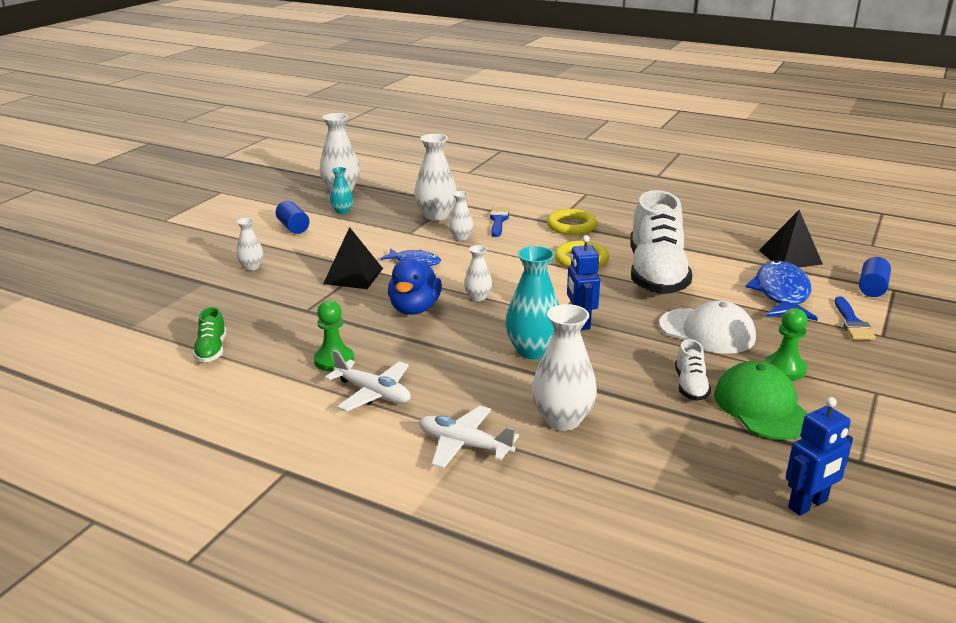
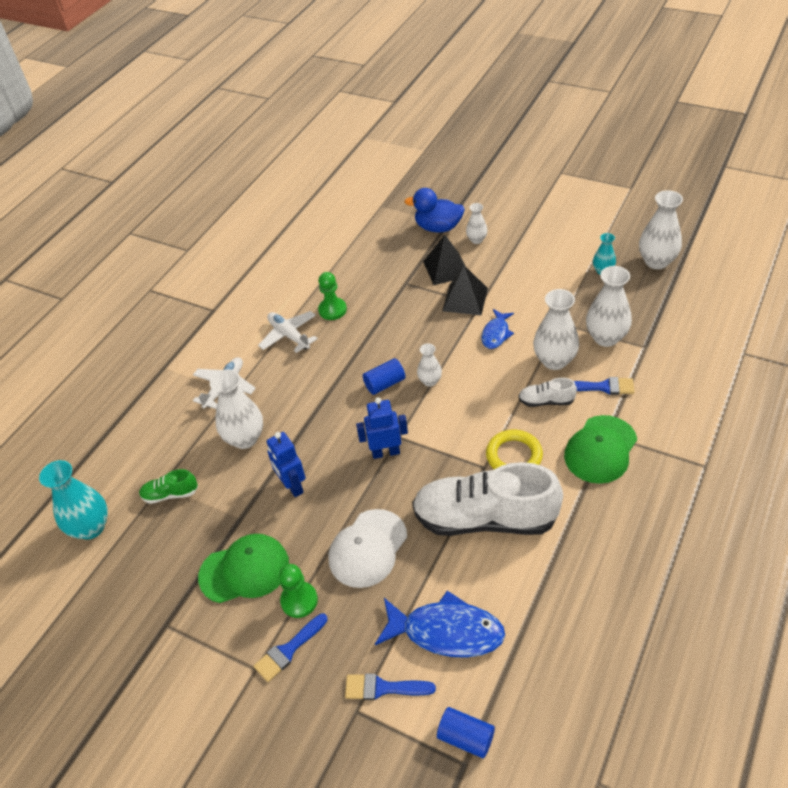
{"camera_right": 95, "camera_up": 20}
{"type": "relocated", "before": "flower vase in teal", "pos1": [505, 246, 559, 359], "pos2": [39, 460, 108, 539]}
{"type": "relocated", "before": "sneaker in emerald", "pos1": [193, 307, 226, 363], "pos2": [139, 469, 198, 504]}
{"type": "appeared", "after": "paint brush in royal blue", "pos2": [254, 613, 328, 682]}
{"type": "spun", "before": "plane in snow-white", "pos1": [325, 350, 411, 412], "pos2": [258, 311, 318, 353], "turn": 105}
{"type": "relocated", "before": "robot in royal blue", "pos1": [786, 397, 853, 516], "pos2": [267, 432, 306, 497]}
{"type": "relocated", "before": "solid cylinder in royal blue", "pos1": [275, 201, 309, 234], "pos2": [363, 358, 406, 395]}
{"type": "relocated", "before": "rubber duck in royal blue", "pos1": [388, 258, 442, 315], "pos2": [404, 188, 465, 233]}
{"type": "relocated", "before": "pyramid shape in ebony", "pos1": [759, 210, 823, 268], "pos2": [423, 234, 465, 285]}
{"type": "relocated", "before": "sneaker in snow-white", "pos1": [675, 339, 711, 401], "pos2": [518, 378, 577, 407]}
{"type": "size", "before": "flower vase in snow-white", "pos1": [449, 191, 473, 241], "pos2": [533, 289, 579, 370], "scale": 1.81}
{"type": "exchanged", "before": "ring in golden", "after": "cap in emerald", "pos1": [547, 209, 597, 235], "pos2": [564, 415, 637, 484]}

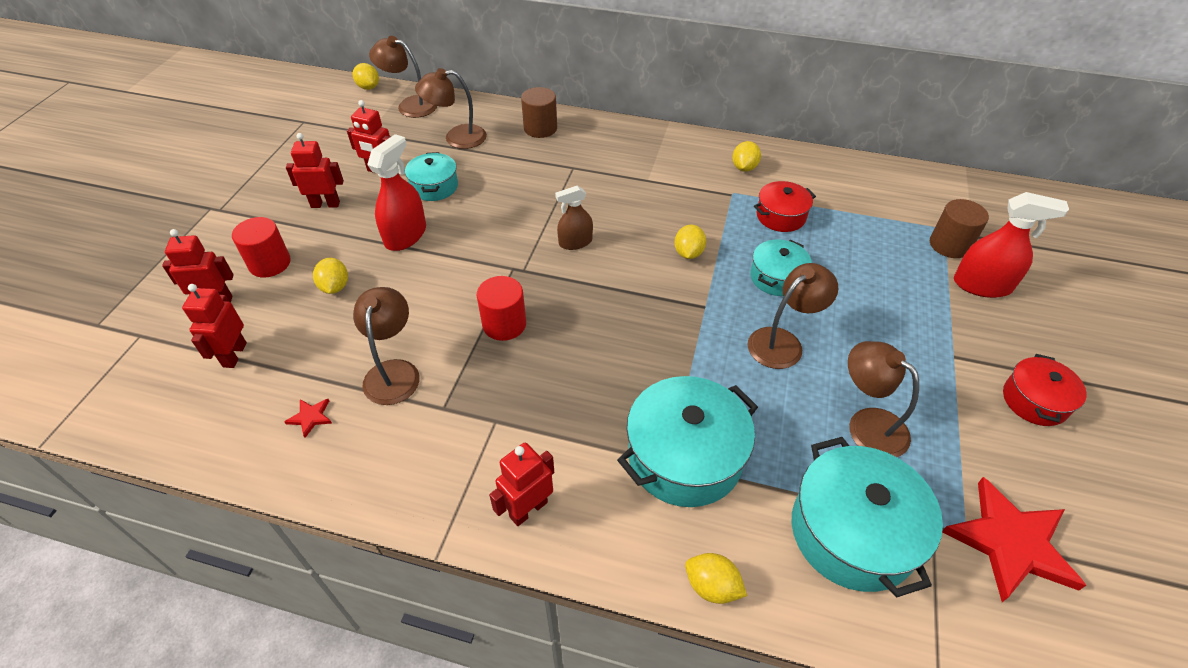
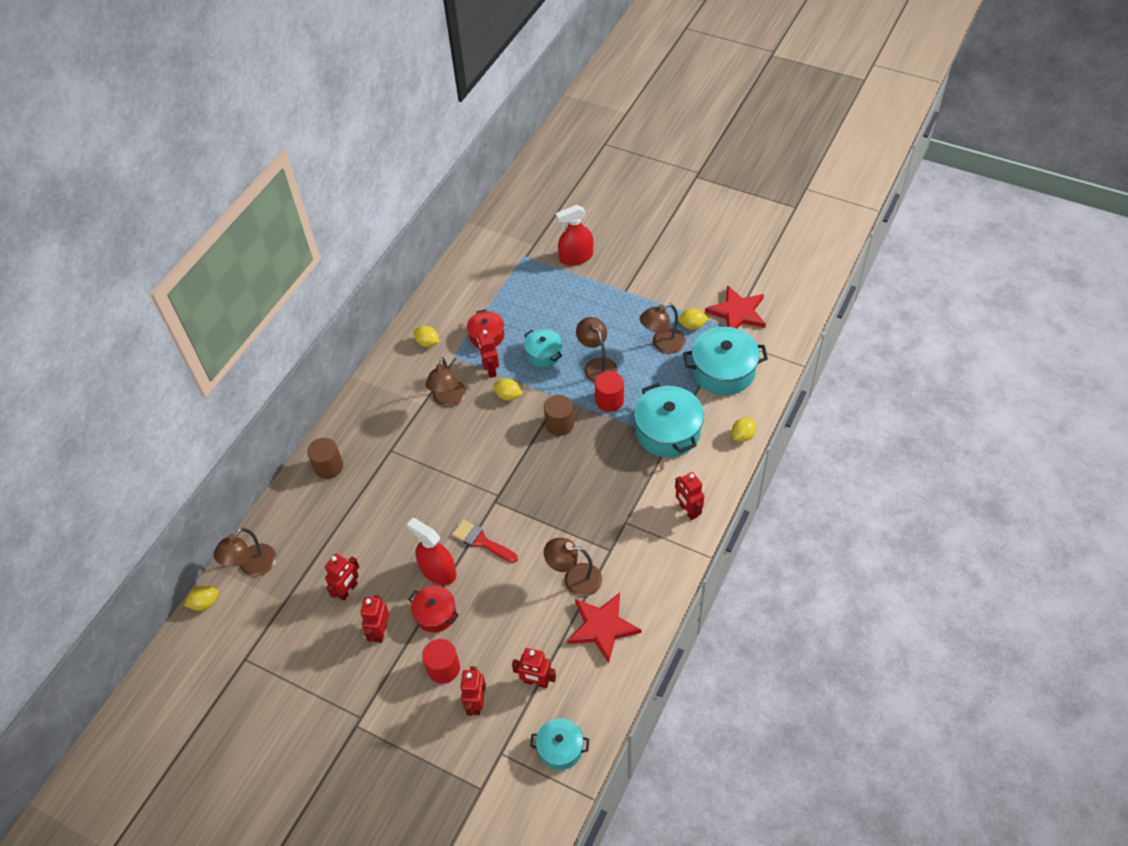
{"camera_right": -75, "camera_up": 5}
{"type": "relocated", "before": "pot in crimson", "pos1": [1003, 354, 1087, 426], "pos2": [408, 586, 459, 633]}
{"type": "relocated", "before": "reading lamp in dark brown", "pos1": [415, 68, 487, 149], "pos2": [425, 357, 466, 407]}
{"type": "appeared", "after": "paint brush in crimson", "pos2": [452, 519, 518, 563]}
{"type": "appeared", "after": "robot in crimson", "pos2": [477, 330, 499, 378]}
{"type": "relocated", "before": "pot in teal", "pos1": [405, 152, 458, 201], "pos2": [530, 718, 589, 770]}
{"type": "relocated", "before": "solid cylinder in dark brown", "pos1": [930, 199, 989, 258], "pos2": [544, 395, 574, 436]}
{"type": "spun", "before": "spray bottle in crimson", "pos1": [954, 192, 1069, 298], "pos2": [556, 205, 593, 266], "turn": -135}
{"type": "size", "before": "star in crimson", "pos1": [284, 399, 332, 438], "pos2": [567, 593, 641, 663], "scale": 2.43}
{"type": "relocated", "before": "solid cylinder in crimson", "pos1": [477, 276, 526, 341], "pos2": [595, 371, 624, 412]}
{"type": "relocated", "before": "toy lemon in golden", "pos1": [313, 258, 348, 294], "pos2": [678, 308, 709, 330]}
{"type": "missing", "before": "spray bottle in dark brown", "pos1": [555, 186, 593, 250]}

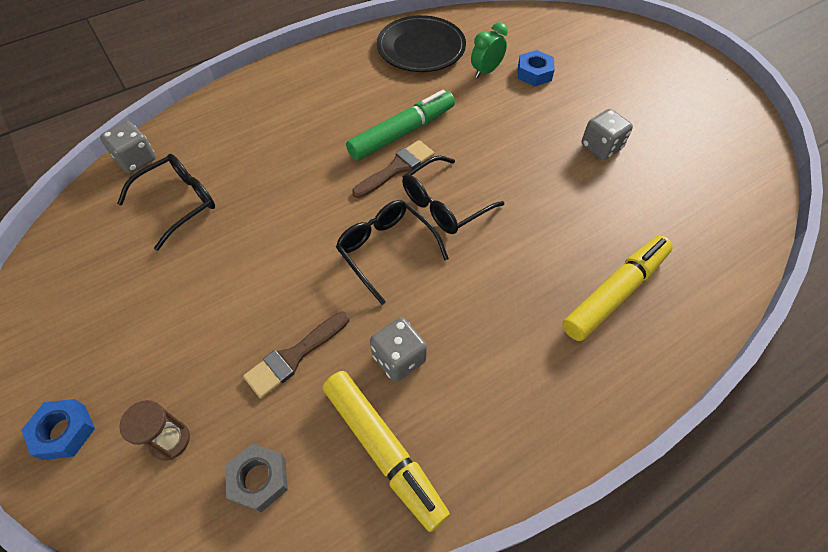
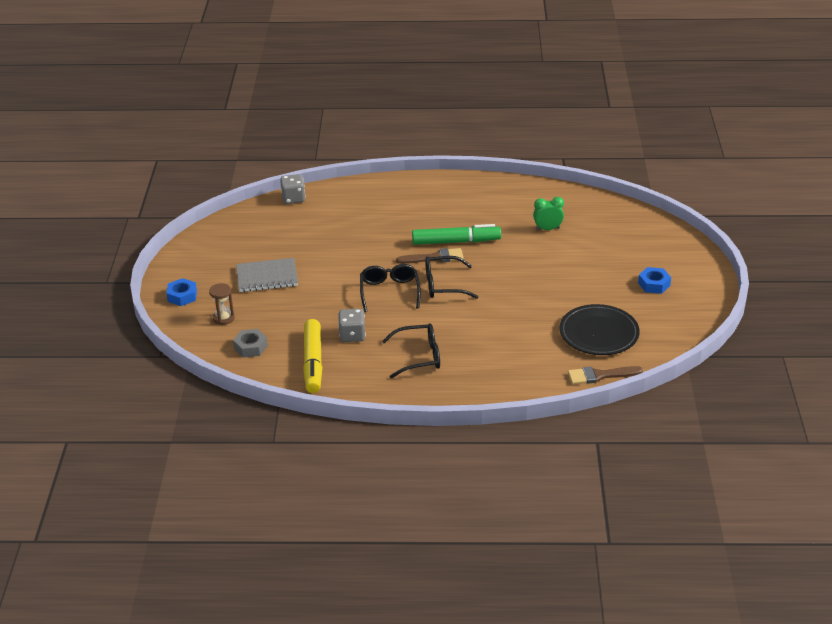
{"camera_right": 35, "camera_up": -20}
{"type": "appeared", "after": "notepad in gray", "pos2": [236, 258, 298, 292]}
{"type": "relocated", "before": "glasses in ebony", "pos1": [117, 154, 215, 251], "pos2": [382, 323, 440, 378]}
{"type": "relocated", "before": "plate in ebony", "pos1": [377, 15, 466, 72], "pos2": [559, 304, 640, 355]}
{"type": "relocated", "before": "paint brush in dark brown", "pos1": [243, 311, 349, 398], "pos2": [568, 366, 643, 384]}
{"type": "relocated", "before": "hexagon nut in royal blue", "pos1": [518, 50, 555, 86], "pos2": [638, 267, 671, 294]}
{"type": "missing", "before": "marker pen in golden", "pos1": [562, 236, 673, 341]}
{"type": "missing", "before": "die in gray", "pos1": [581, 109, 633, 160]}

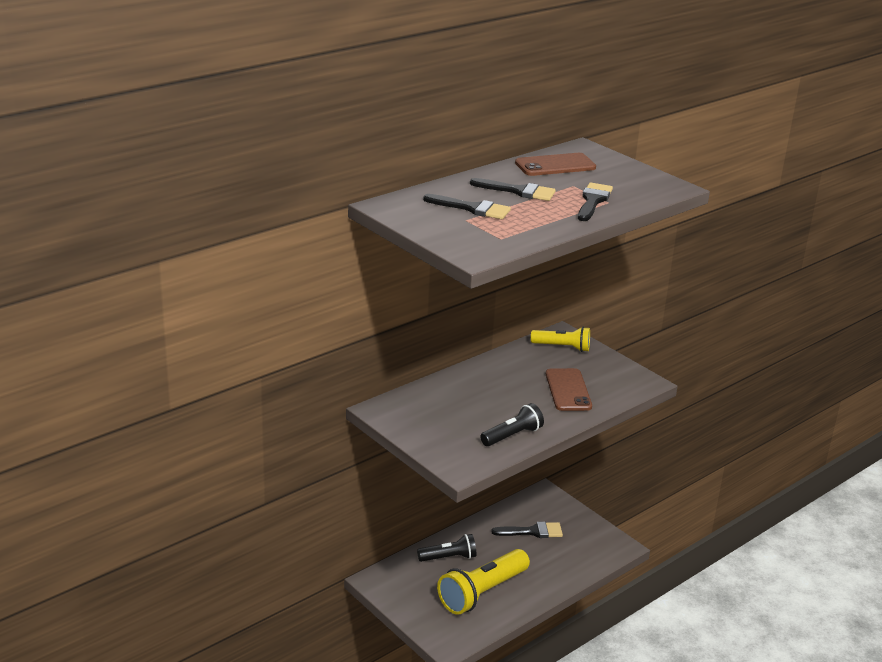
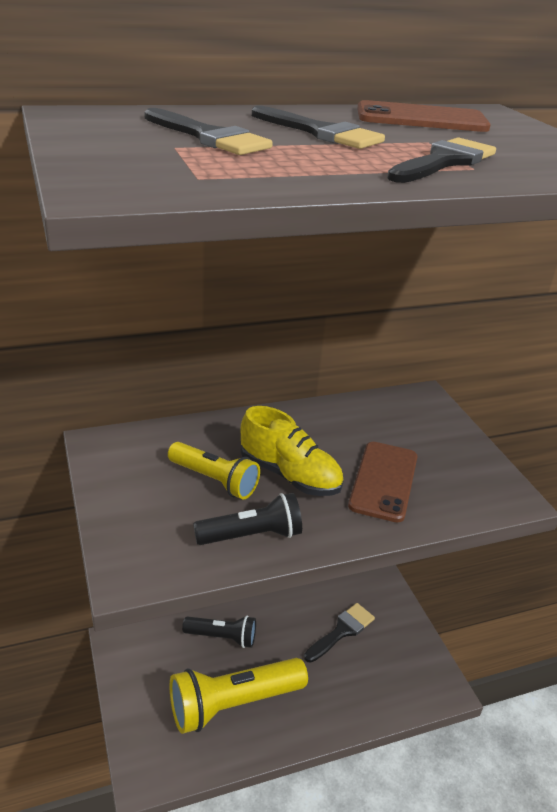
{"camera_right": 20, "camera_up": 5}
{"type": "relocated", "before": "torch in golden", "pos1": [531, 327, 590, 352], "pos2": [168, 442, 260, 499]}
{"type": "appeared", "after": "sneaker in golden", "pos2": [240, 406, 344, 496]}
{"type": "spun", "before": "paint brush in ebony", "pos1": [491, 522, 563, 538], "pos2": [304, 603, 375, 663], "turn": -60}

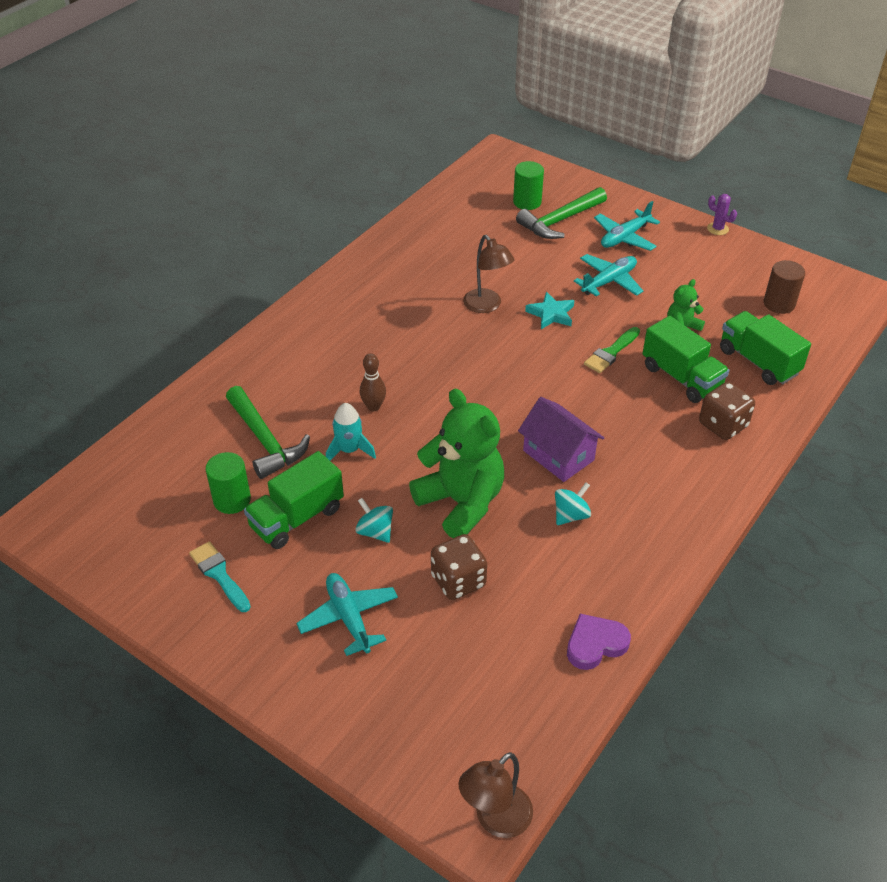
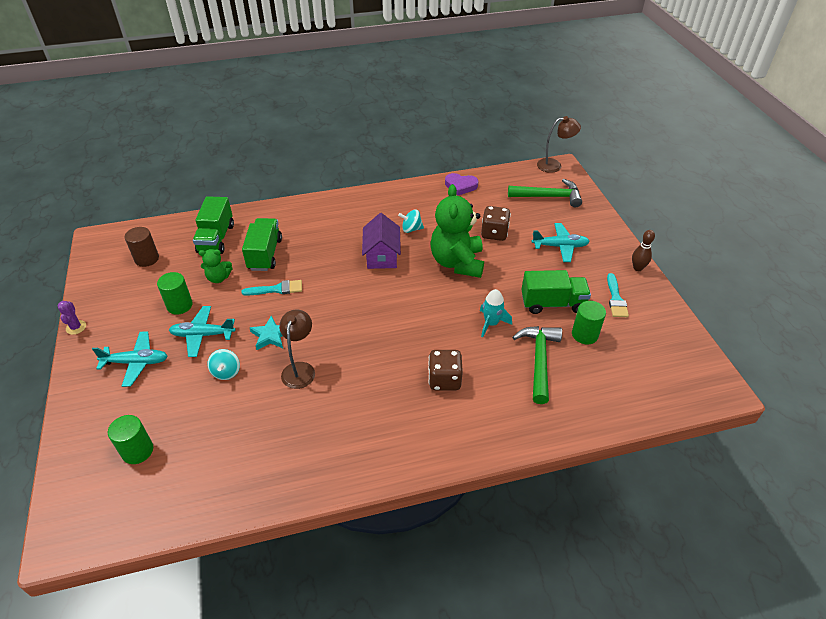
{"camera_right": -140, "camera_up": 0}
{"type": "appeared", "after": "solid cylinder in emerald", "pos2": [157, 272, 193, 315]}
{"type": "relocated", "before": "spinning top in teal", "pos1": [355, 498, 393, 543], "pos2": [207, 349, 240, 380]}
{"type": "colour", "before": "paint brush in emerald", "after": "paint brush in teal", "pos1": [584, 327, 640, 373], "pos2": [242, 280, 302, 296]}
{"type": "relocated", "before": "die in dark brown", "pos1": [699, 382, 755, 440], "pos2": [428, 350, 463, 390]}
{"type": "relocated", "before": "hammer in emerald", "pos1": [516, 187, 607, 239], "pos2": [508, 179, 582, 207]}
{"type": "spun", "before": "plane in teal", "pos1": [296, 573, 398, 656], "pos2": [531, 223, 590, 262], "turn": -105}
{"type": "relocated", "before": "tenpin in dark brown", "pos1": [360, 353, 386, 411], "pos2": [632, 230, 655, 271]}

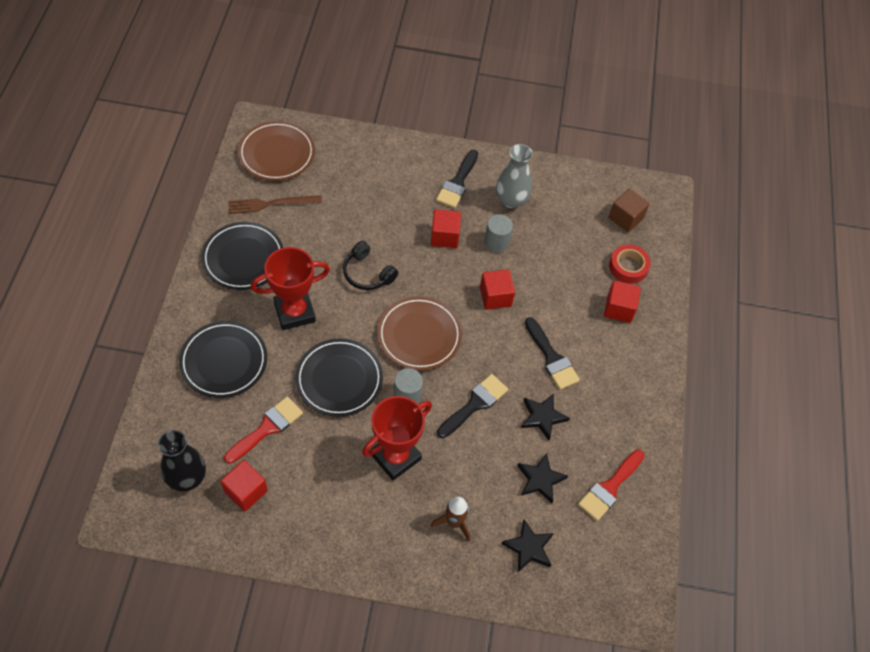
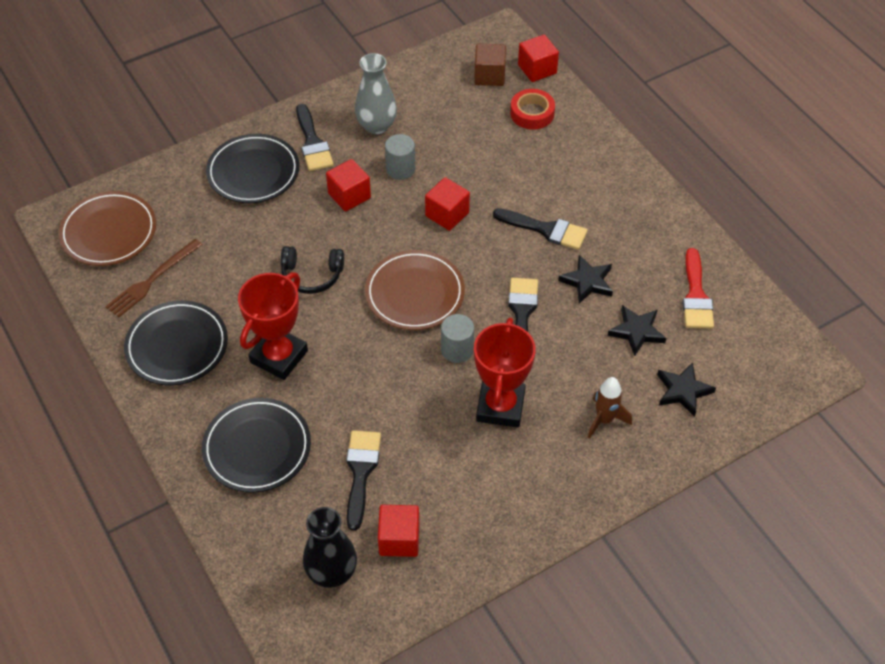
{"camera_right": -35, "camera_up": -5}
{"type": "relocated", "before": "plate in ebony", "pos1": [295, 339, 383, 417], "pos2": [206, 134, 299, 203]}
{"type": "colour", "before": "paint brush in crimson", "after": "paint brush in ebony", "pos1": [224, 397, 303, 464], "pos2": [346, 430, 381, 531]}
{"type": "relocated", "before": "block in crimson", "pos1": [604, 281, 641, 323], "pos2": [518, 35, 559, 82]}

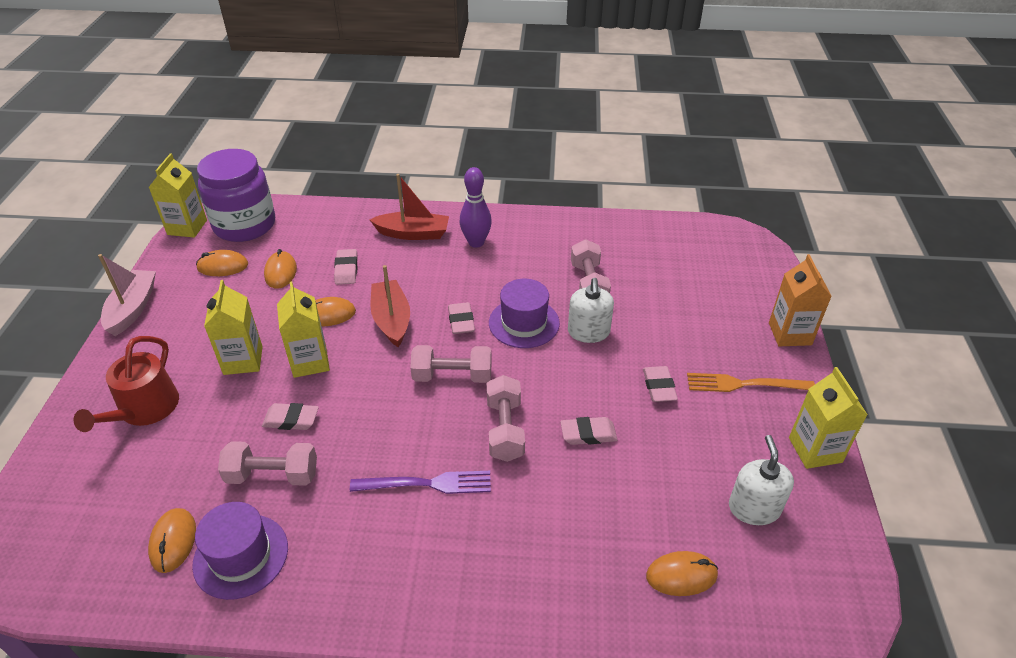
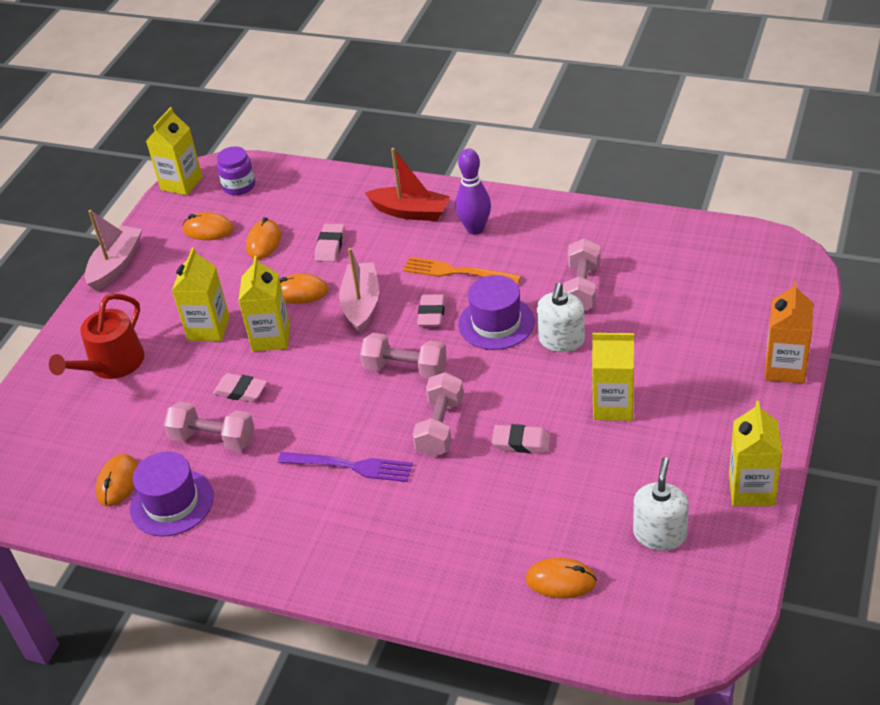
{"camera_right": 20, "camera_up": 0}
{"type": "size", "before": "jar in royal purple", "pos1": [197, 149, 275, 242], "pos2": [217, 146, 255, 195], "scale": 0.5}
{"type": "colour", "before": "boat in crimson", "after": "boat in rose-pink", "pos1": [371, 265, 410, 347], "pos2": [339, 248, 379, 333]}
{"type": "relocated", "before": "fork in bright orange", "pos1": [687, 373, 815, 392], "pos2": [403, 257, 521, 284]}
{"type": "exchanged", "before": "eraser in rose-pink", "after": "juice carton in golden", "pos1": [643, 366, 678, 402], "pos2": [592, 333, 634, 421]}

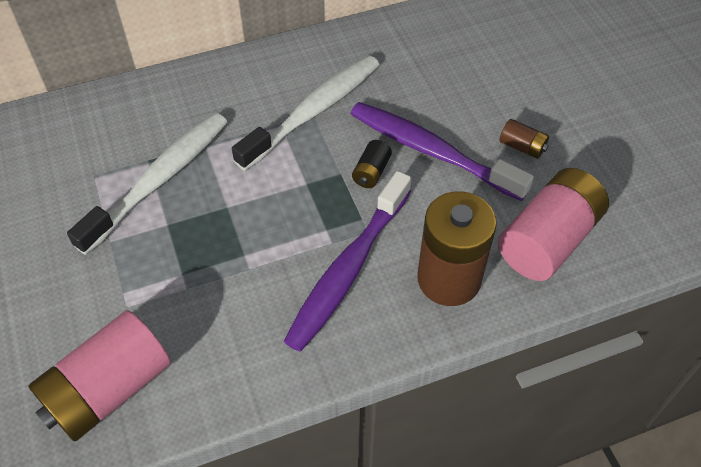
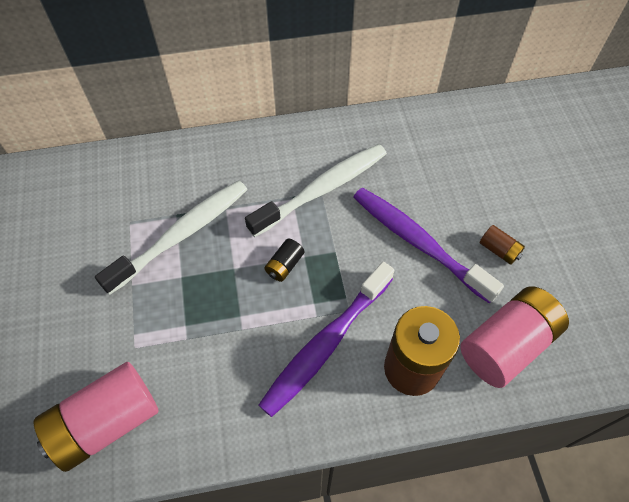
{"camera_right": 10, "camera_up": 5}
{"type": "relocated", "before": "power cell in ebony", "pos1": [352, 140, 392, 188], "pos2": [265, 239, 305, 282]}

